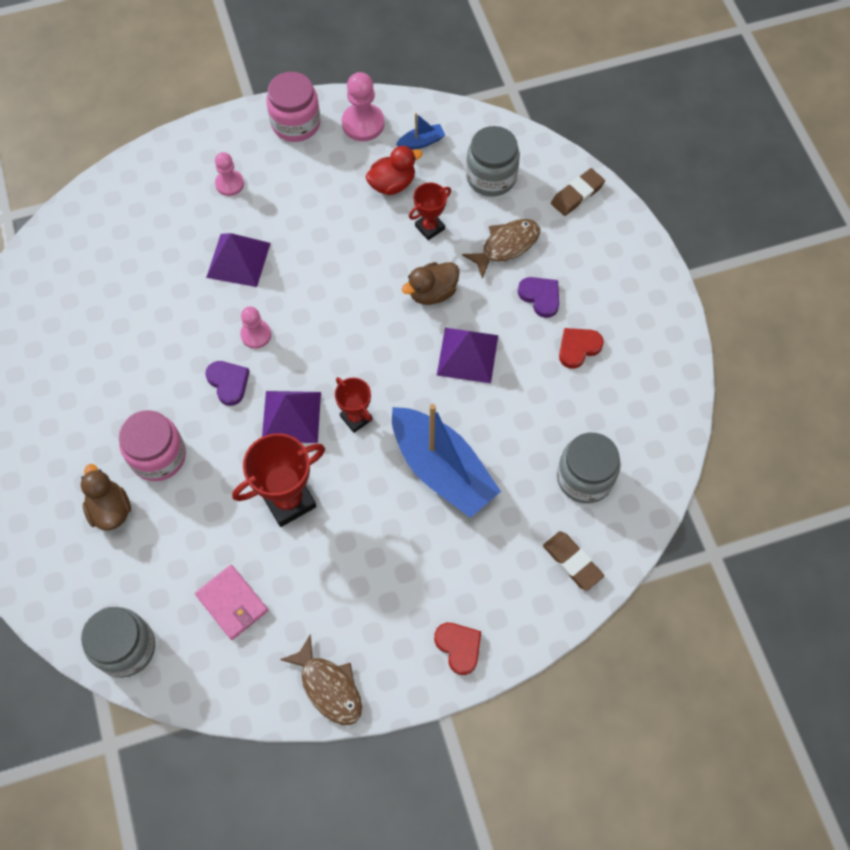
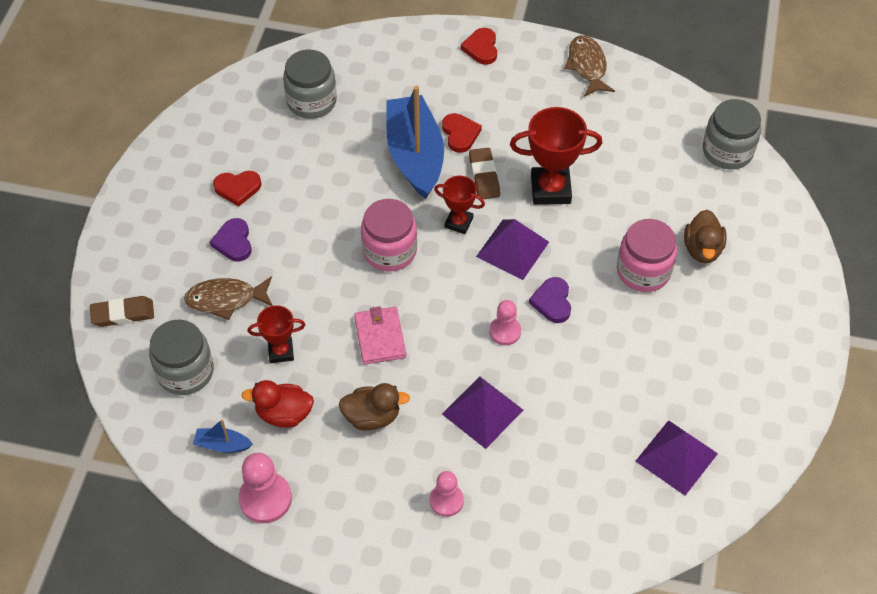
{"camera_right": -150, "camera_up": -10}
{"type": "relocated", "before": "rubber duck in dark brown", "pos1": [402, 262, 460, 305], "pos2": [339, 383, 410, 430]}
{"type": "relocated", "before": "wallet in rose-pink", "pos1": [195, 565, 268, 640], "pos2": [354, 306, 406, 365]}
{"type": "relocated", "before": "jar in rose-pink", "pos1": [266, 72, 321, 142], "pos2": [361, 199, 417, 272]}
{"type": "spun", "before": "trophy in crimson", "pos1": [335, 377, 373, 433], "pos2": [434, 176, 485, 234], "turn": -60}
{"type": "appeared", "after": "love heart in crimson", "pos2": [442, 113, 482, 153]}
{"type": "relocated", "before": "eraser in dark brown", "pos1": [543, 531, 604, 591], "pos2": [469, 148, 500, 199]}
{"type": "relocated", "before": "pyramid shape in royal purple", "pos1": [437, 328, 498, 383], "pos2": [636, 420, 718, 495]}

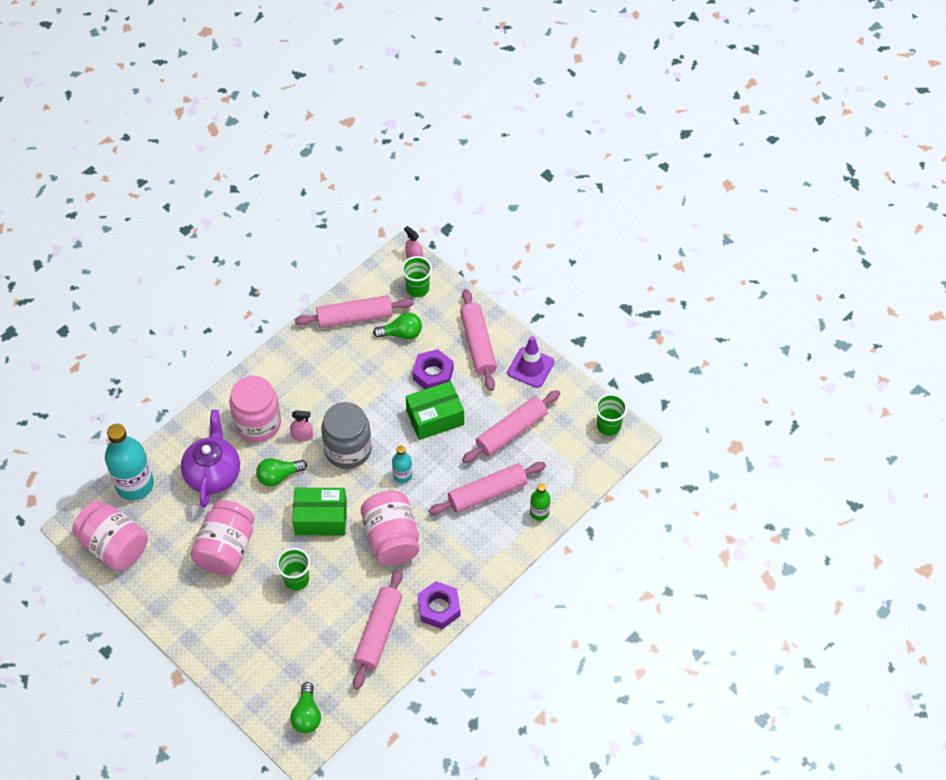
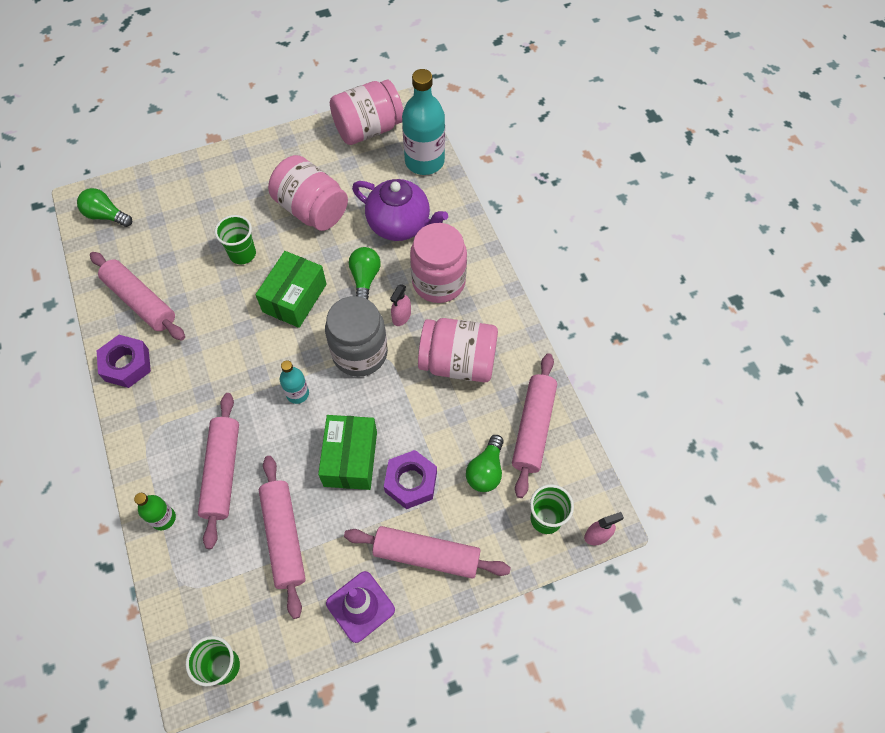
{"camera_right": 115, "camera_up": 5}
{"type": "relocated", "before": "jar in rose-pink", "pos1": [361, 491, 419, 565], "pos2": [418, 318, 498, 382]}

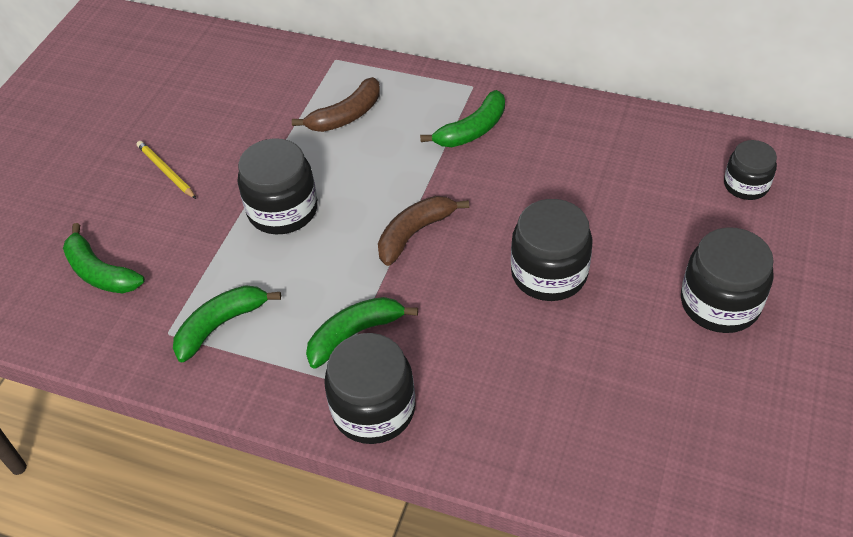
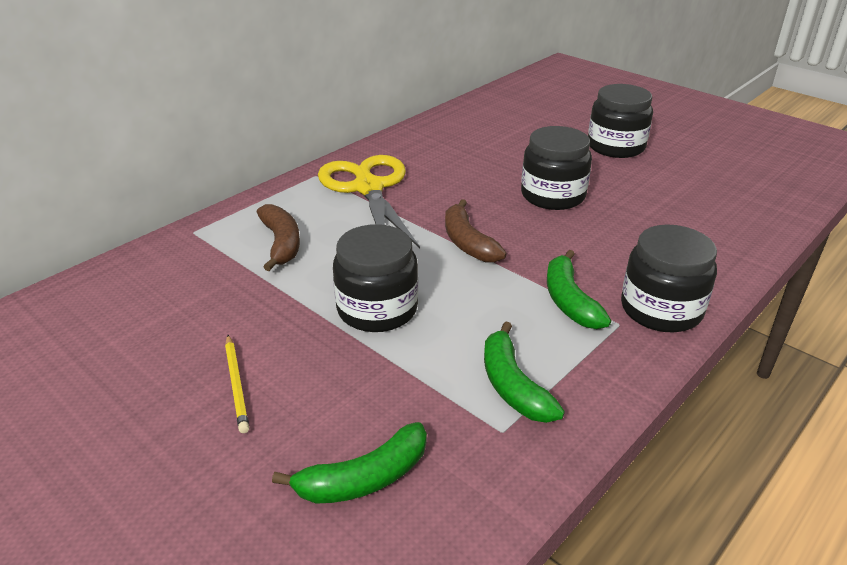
{"camera_right": -70, "camera_up": -15}
{"type": "spun", "before": "wooden pencil in golden", "pos1": [137, 141, 196, 199], "pos2": [225, 335, 249, 433], "turn": -90}
{"type": "exchanged", "before": "toy banana in emerald", "after": "shears in golden", "pos1": [420, 90, 505, 147], "pos2": [318, 155, 420, 248]}
{"type": "missing", "before": "jar in ebony", "pos1": [724, 140, 777, 200]}

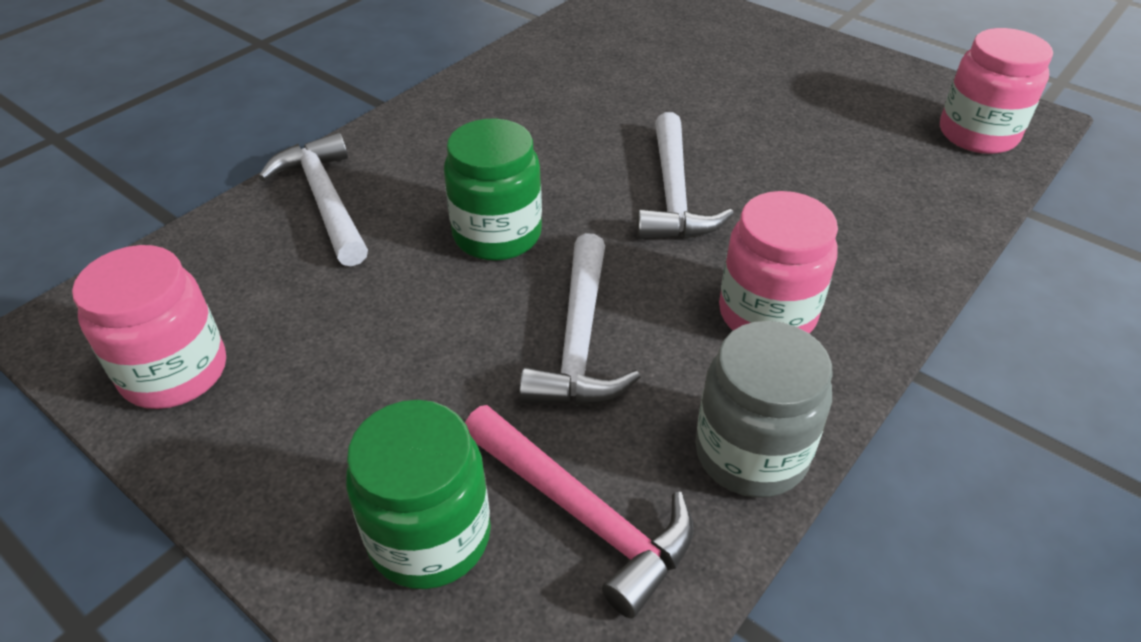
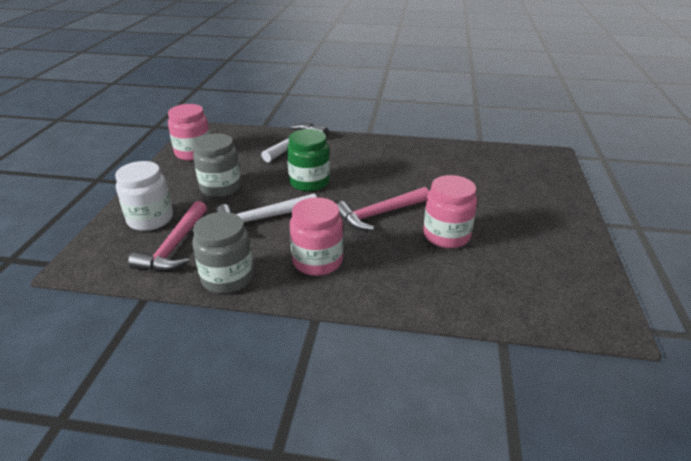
{"camera_right": 60, "camera_up": -10}
{"type": "colour", "before": "jar in emerald", "after": "jar in snow-white", "pos1": [346, 400, 491, 589], "pos2": [115, 161, 173, 231]}
{"type": "appeared", "after": "jar in gray", "pos2": [193, 133, 241, 197]}
{"type": "colour", "before": "hammer in snow-white", "after": "hammer in rose-pink", "pos1": [637, 112, 734, 239], "pos2": [337, 187, 429, 230]}
{"type": "relocated", "before": "jar in rose-pink", "pos1": [940, 28, 1053, 154], "pos2": [423, 175, 477, 248]}

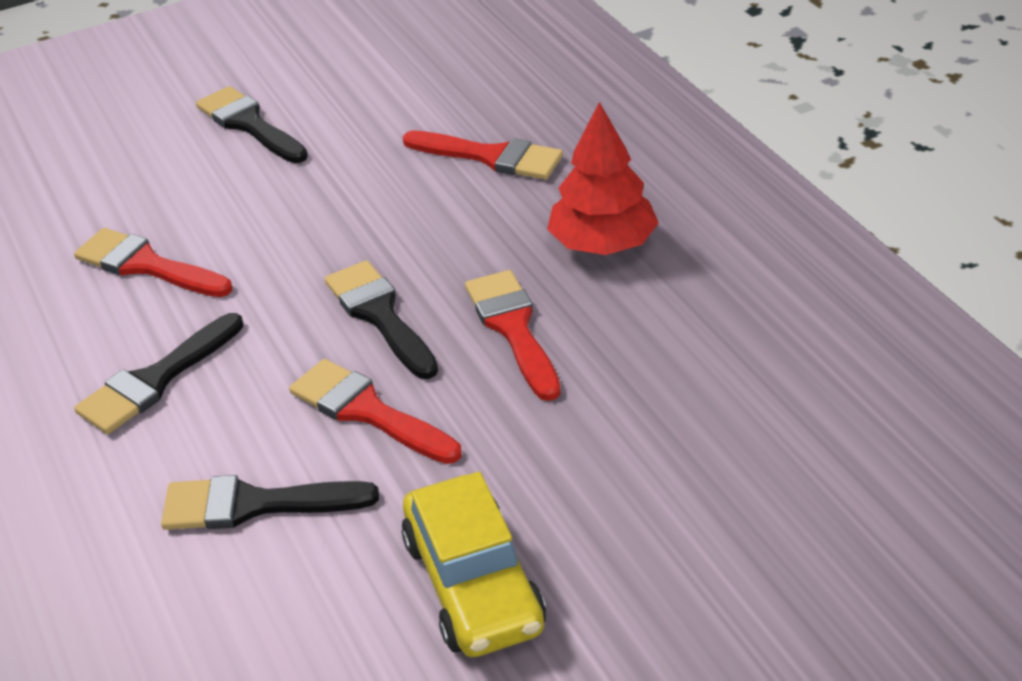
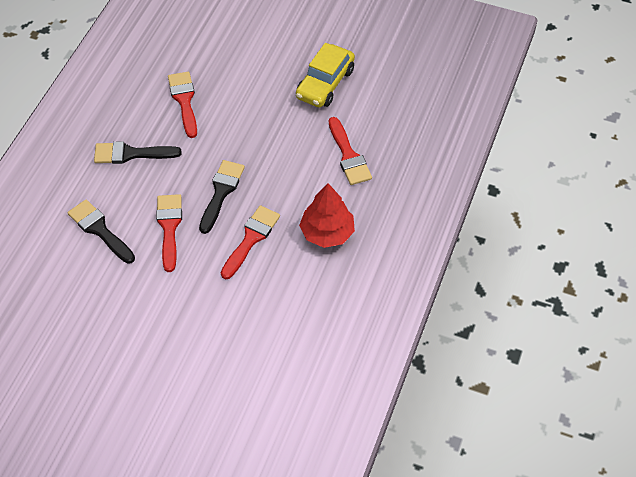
{"camera_right": 45, "camera_up": 15}
{"type": "relocated", "before": "toy car in golden", "pos1": [402, 472, 546, 657], "pos2": [296, 43, 355, 108]}
{"type": "missing", "before": "paint brush in ebony", "pos1": [196, 86, 308, 163]}

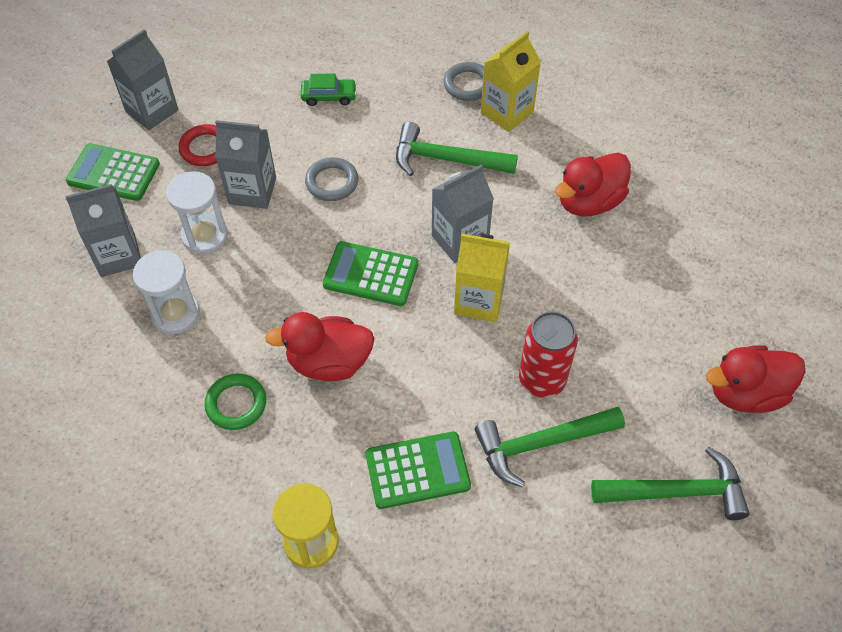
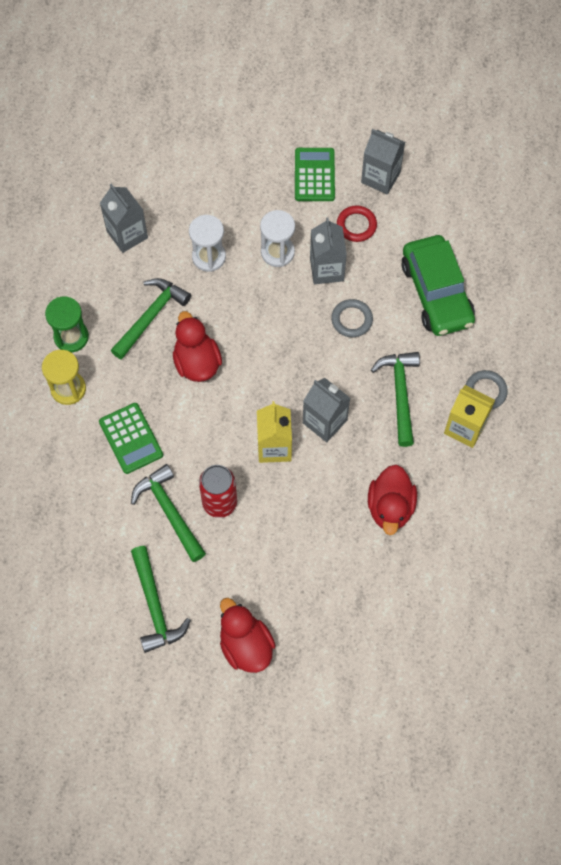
{"camera_right": 75, "camera_up": 10}
{"type": "appeared", "after": "sandglass in emerald", "pos2": [45, 297, 89, 352]}
{"type": "relocated", "before": "juice carton in gray", "pos1": [65, 184, 141, 277], "pos2": [100, 184, 148, 253]}
{"type": "exchanged", "before": "ring in emerald", "after": "hammer in emerald", "pos1": [204, 373, 266, 430], "pos2": [111, 278, 191, 360]}
{"type": "spun", "before": "rubber duck in crimson", "pos1": [555, 153, 631, 216], "pos2": [368, 465, 417, 535], "turn": -120}
{"type": "size", "before": "toy car in emerald", "pos1": [301, 73, 357, 106], "pos2": [402, 235, 475, 336], "scale": 2.32}
{"type": "missing", "before": "adding machine in emerald", "pos1": [323, 241, 418, 306]}

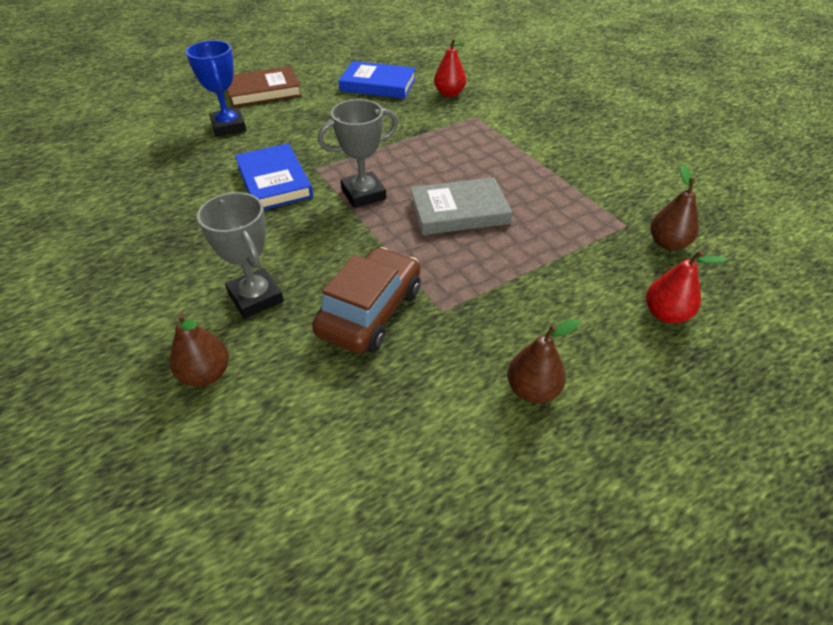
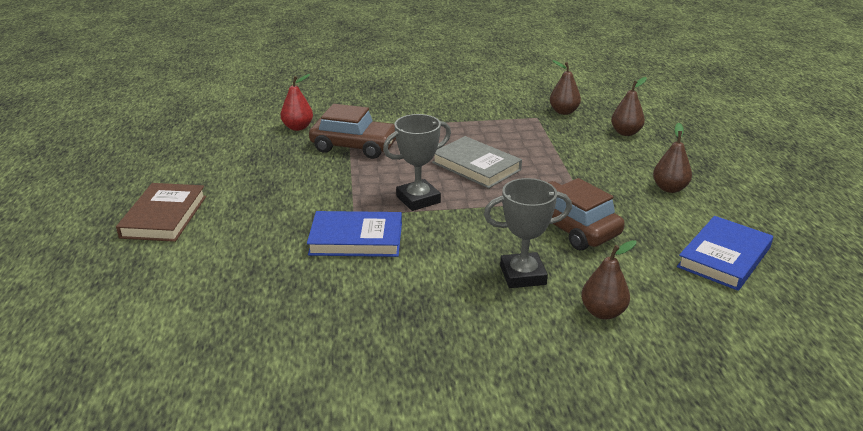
{"camera_right": -65, "camera_up": -15}
{"type": "appeared", "after": "toy car in dark brown", "pos2": [309, 104, 396, 159]}
{"type": "spun", "before": "trophy in gray", "pos1": [318, 99, 398, 208], "pos2": [383, 114, 451, 211], "turn": 60}
{"type": "spun", "before": "hardback in gray", "pos1": [410, 177, 512, 235], "pos2": [432, 136, 522, 188], "turn": -60}
{"type": "colour", "before": "pear fruit in crimson", "after": "pear fruit in dark brown", "pos1": [646, 250, 727, 324], "pos2": [611, 77, 647, 136]}
{"type": "relocated", "before": "hardback in royal blue", "pos1": [338, 61, 416, 99], "pos2": [677, 216, 773, 291]}
{"type": "missing", "before": "trophy in royal blue", "pos1": [186, 40, 246, 137]}

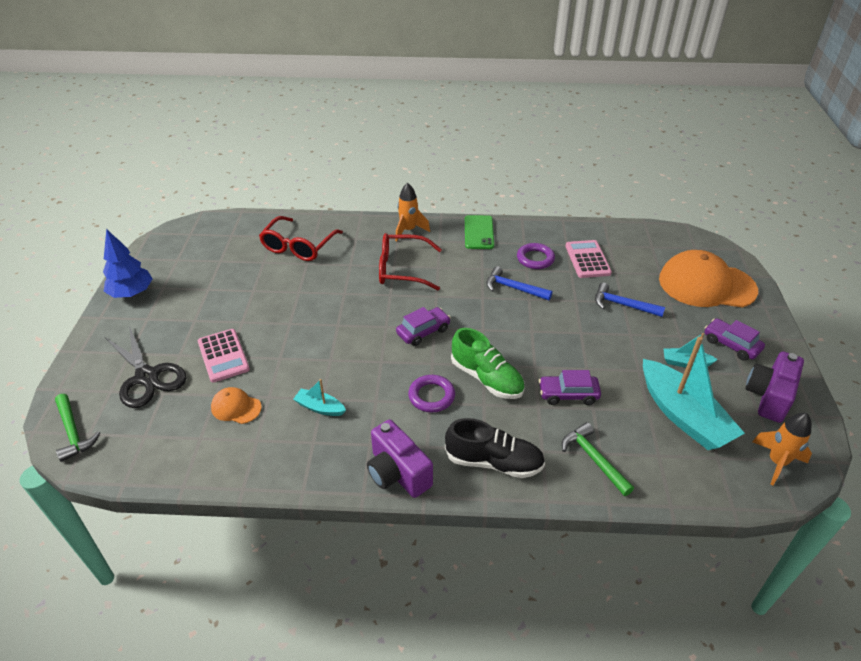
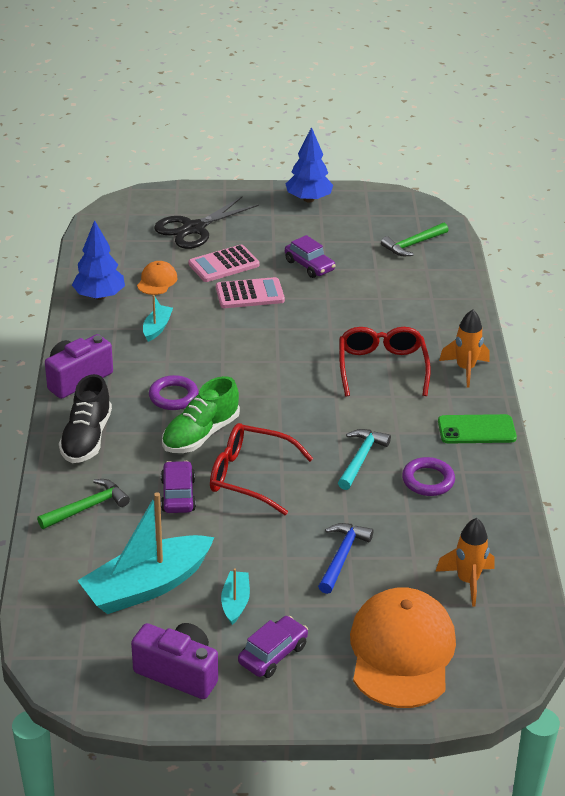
{"camera_right": 85, "camera_up": -5}
{"type": "appeared", "after": "toy tree in royal blue", "pos2": [72, 220, 125, 300]}
{"type": "relocated", "before": "glasses in crimson", "pos1": [259, 216, 343, 261], "pos2": [210, 423, 313, 515]}
{"type": "relocated", "before": "adding machine in rose-pink", "pos1": [565, 240, 612, 278], "pos2": [216, 277, 285, 308]}
{"type": "relocated", "before": "toy car in royal purple", "pos1": [396, 307, 451, 346], "pos2": [285, 235, 336, 278]}
{"type": "colour", "before": "hammer in royal blue", "after": "hammer in teal", "pos1": [486, 266, 552, 300], "pos2": [338, 429, 391, 490]}
{"type": "relocated", "before": "hammer in emerald", "pos1": [55, 394, 100, 462], "pos2": [381, 223, 448, 256]}
{"type": "relocated", "before": "rocket in bright orange", "pos1": [752, 413, 812, 486], "pos2": [435, 518, 495, 606]}

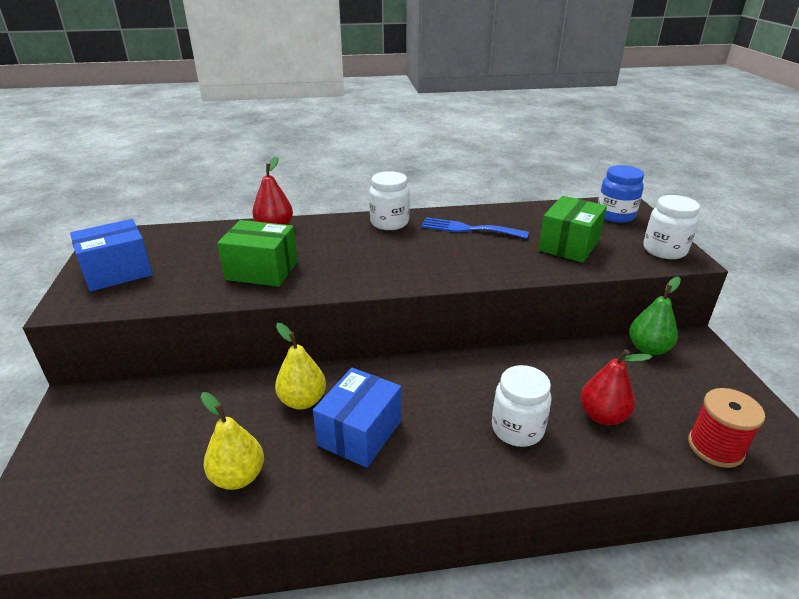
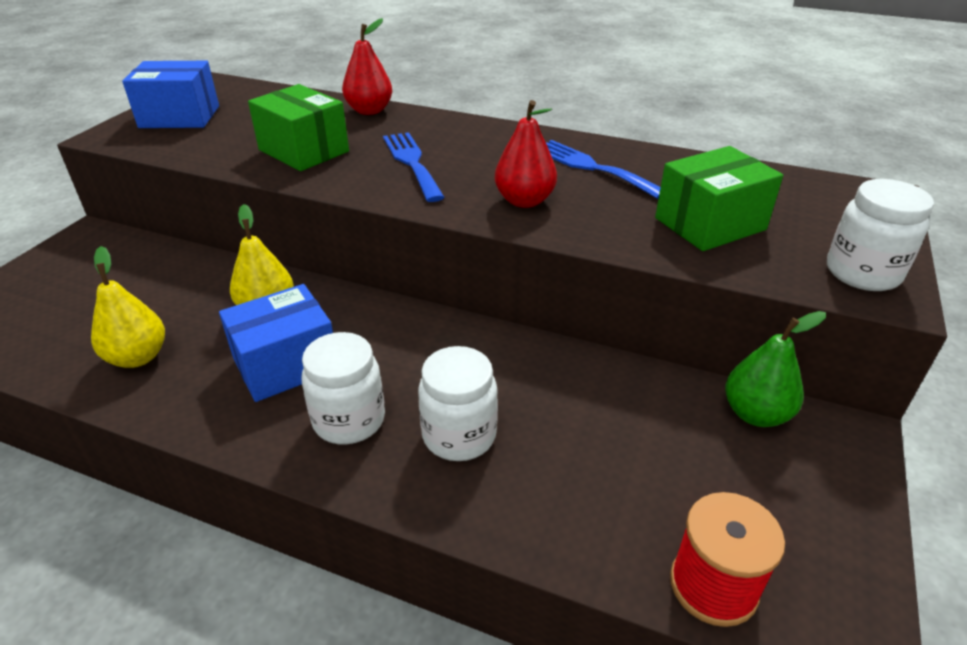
{"camera_right": 30, "camera_up": 5}
{"type": "relocated", "before": "jar in snow-white", "pos1": [369, 171, 410, 230], "pos2": [302, 332, 385, 444]}
{"type": "appeared", "after": "fork in royal blue", "pos2": [383, 132, 445, 202]}
{"type": "relocated", "before": "pear fruit in crimson", "pos1": [580, 349, 652, 425], "pos2": [495, 100, 557, 208]}
{"type": "missing", "before": "jar in royal blue", "pos1": [598, 165, 644, 223]}

